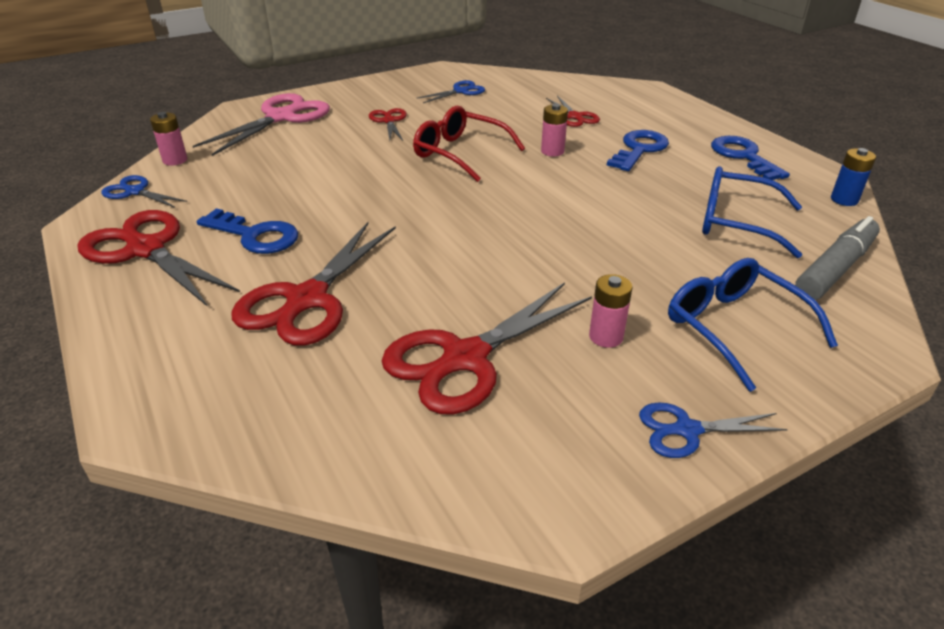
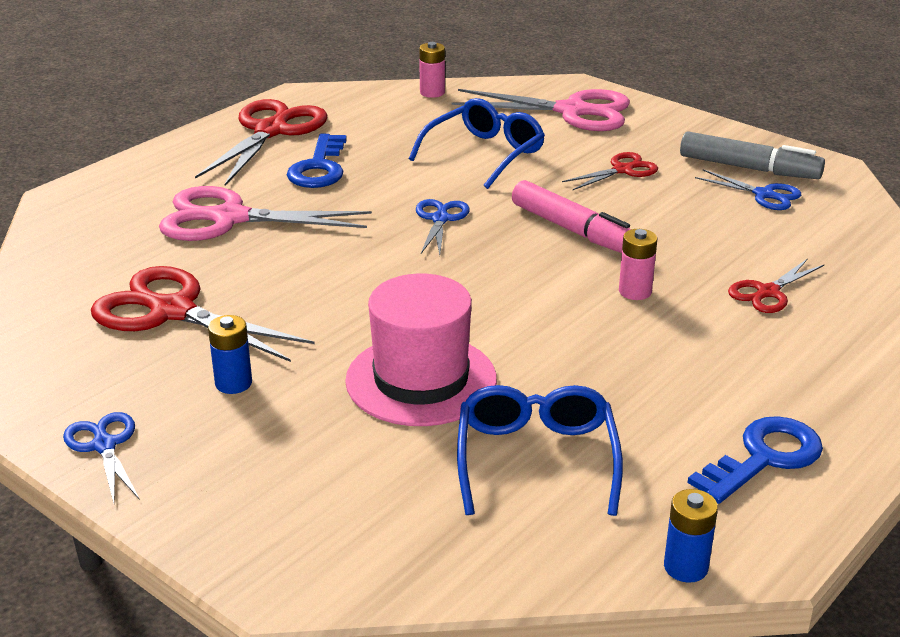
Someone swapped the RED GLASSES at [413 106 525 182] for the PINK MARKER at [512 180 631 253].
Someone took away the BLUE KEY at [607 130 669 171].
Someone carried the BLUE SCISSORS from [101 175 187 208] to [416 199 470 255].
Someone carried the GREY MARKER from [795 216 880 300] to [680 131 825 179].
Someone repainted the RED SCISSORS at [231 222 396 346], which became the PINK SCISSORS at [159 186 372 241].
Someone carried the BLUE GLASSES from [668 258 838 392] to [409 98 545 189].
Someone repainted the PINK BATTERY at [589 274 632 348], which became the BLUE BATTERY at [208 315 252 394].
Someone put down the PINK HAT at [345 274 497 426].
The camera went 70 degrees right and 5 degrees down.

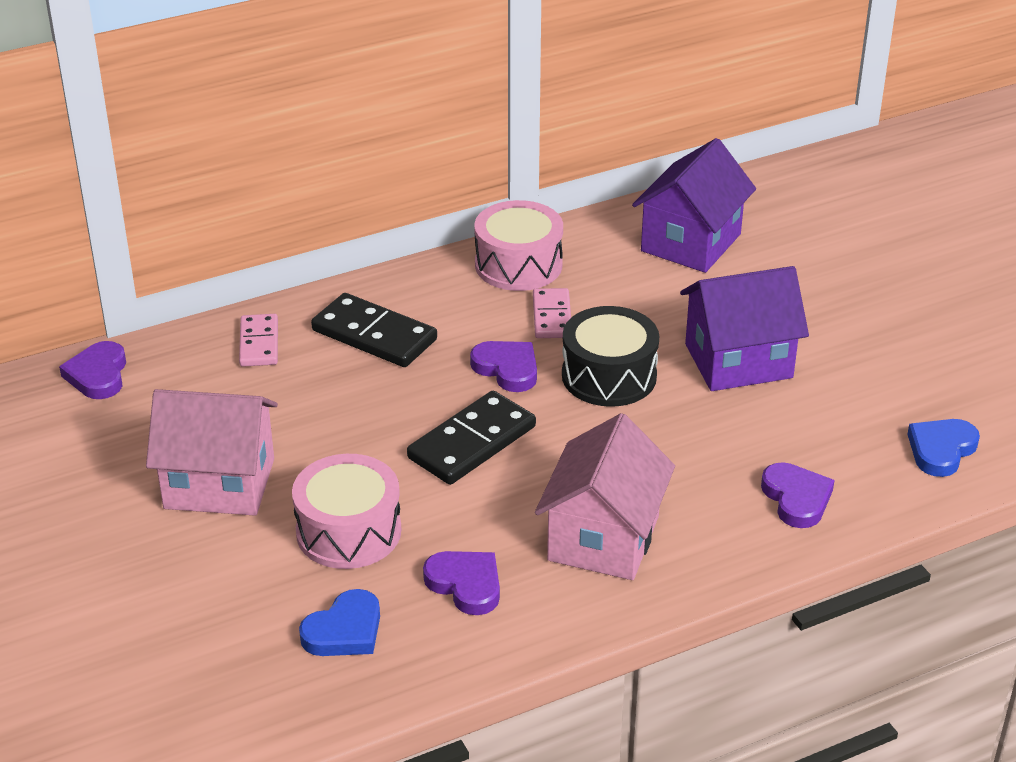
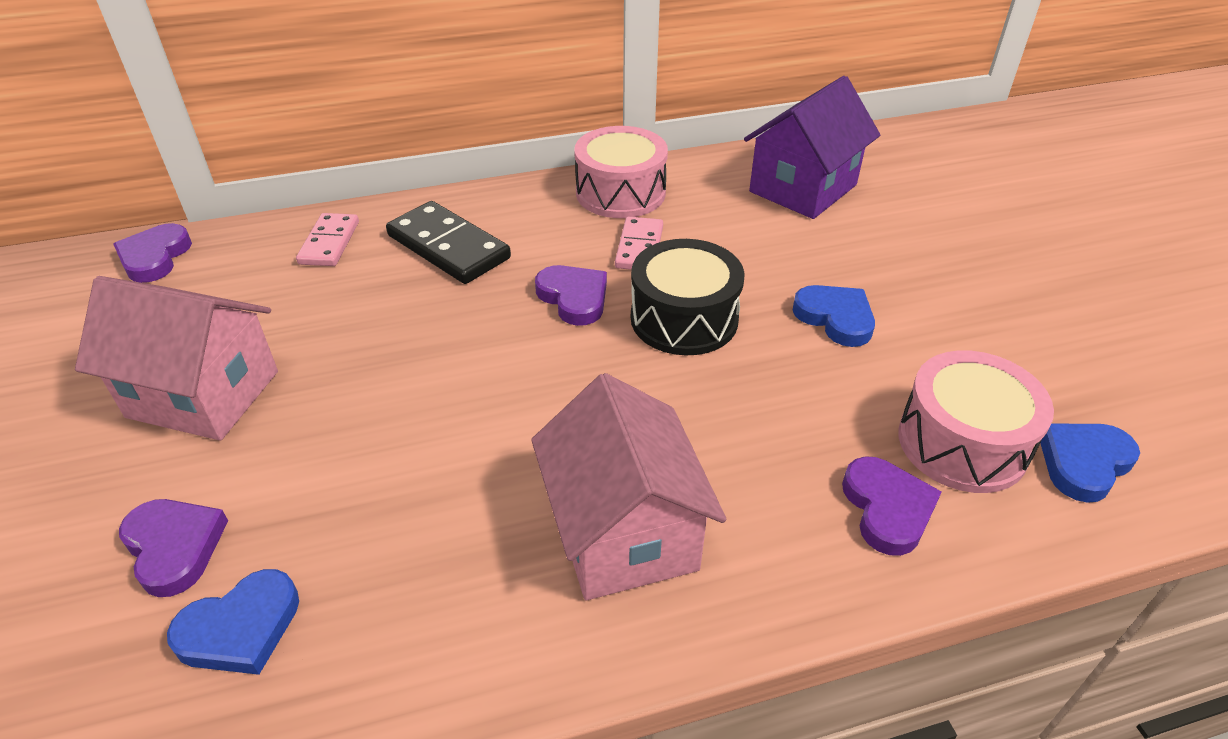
Someone swapped the PURPLE HOUSE at [680 266 809 391] for the BLUE HEART at [793 285 875 347].
Someone took away the BLACK DOMINO at [407 391 536 485].
Someone rotated the PINK HOUSE at [535 413 675 580] by 45 degrees counterclockwise.
Someone carried the PINK DRUM from [292 454 401 569] to [898 350 1054 493].
Someone carried the PURPLE HEART from [423 551 500 615] to [119 499 228 597].
The camera went 10 degrees right and 5 degrees up.

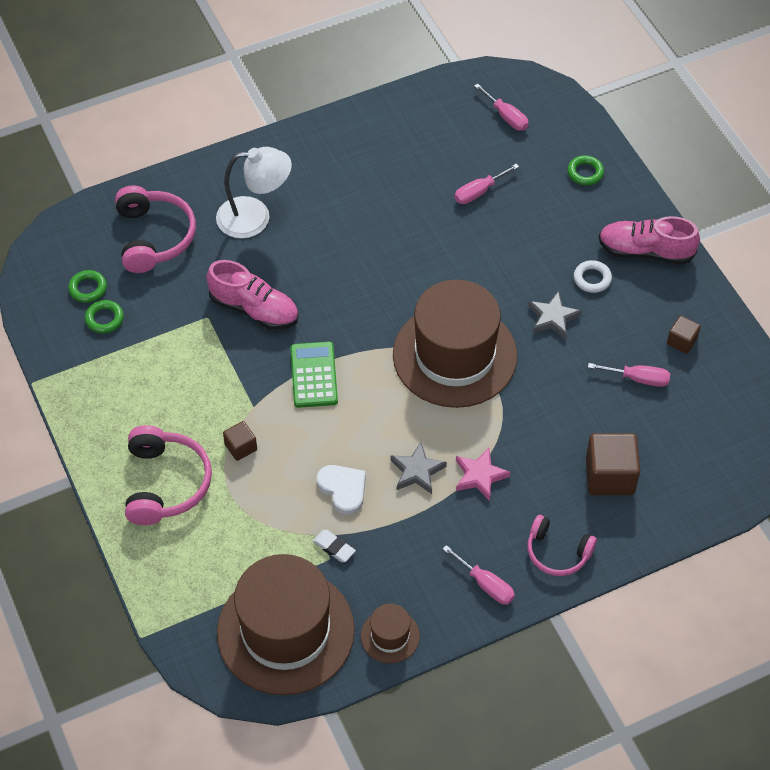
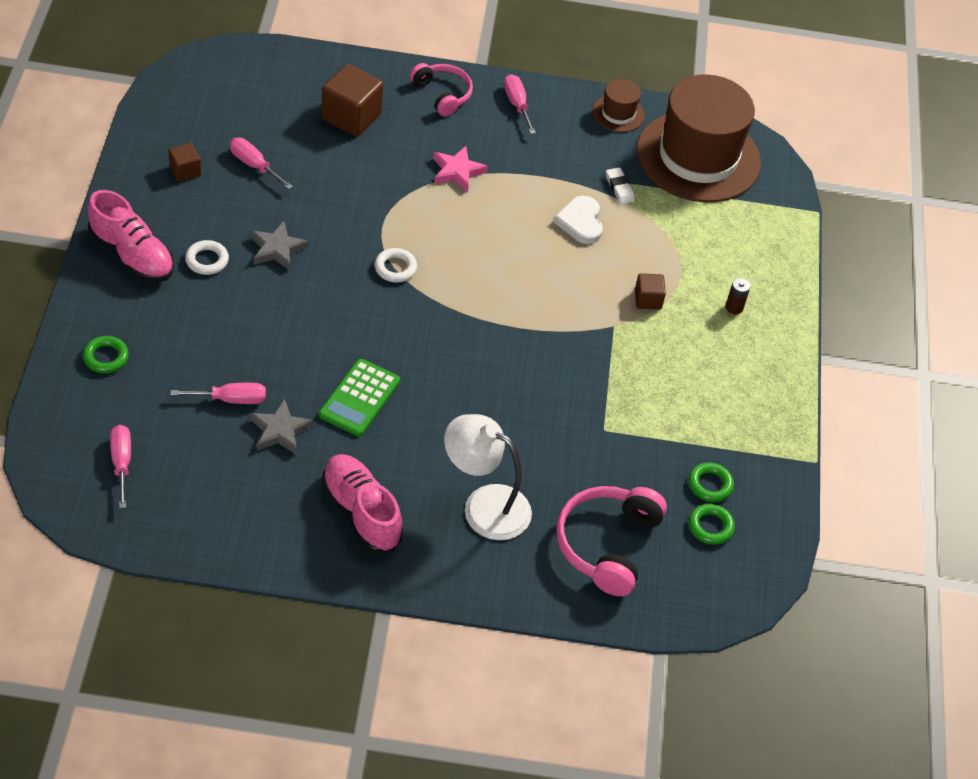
Someone carried the PINK SHOE from [207 260 299 330] to [322 454 403 553].
Someone swapped the BROWN HAT at [393 280 517 408] for the WHITE RING at [375 248 417 282].
Someone carried the GREEN CALCULATOR from [290 342 338 408] to [319 359 400 436].
Someone swapped the PINK HEADPHONES at [125 425 212 525] for the BROWN BATTERY at [726 278 751 314].
Someone carried the GREY STAR from [390 442 447 494] to [250 399 313 455].
The camera went 155 degrees left and 5 degrees down.

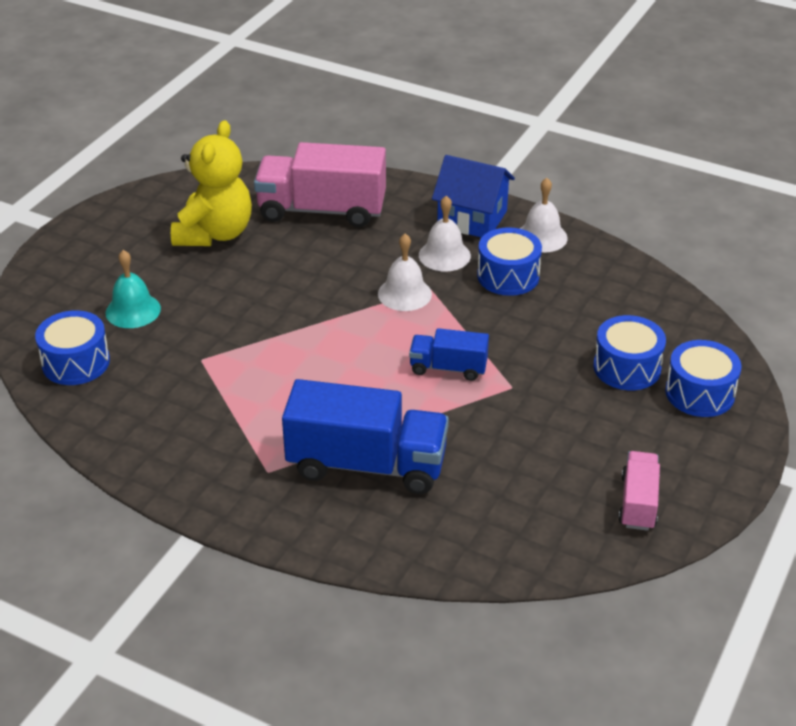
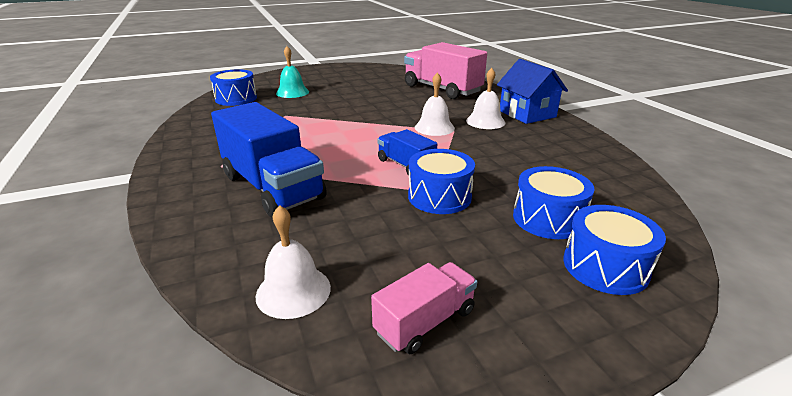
Someone took away the YELLOW TEDDY BEAR at [171 120 252 246].
Someone carried the WHITE BELL from [520 178 568 253] to [256 205 331 319].
Someone carried the BLUE DRUM from [477 227 542 296] to [408 149 475 214].
The camera went 40 degrees right and 10 degrees down.

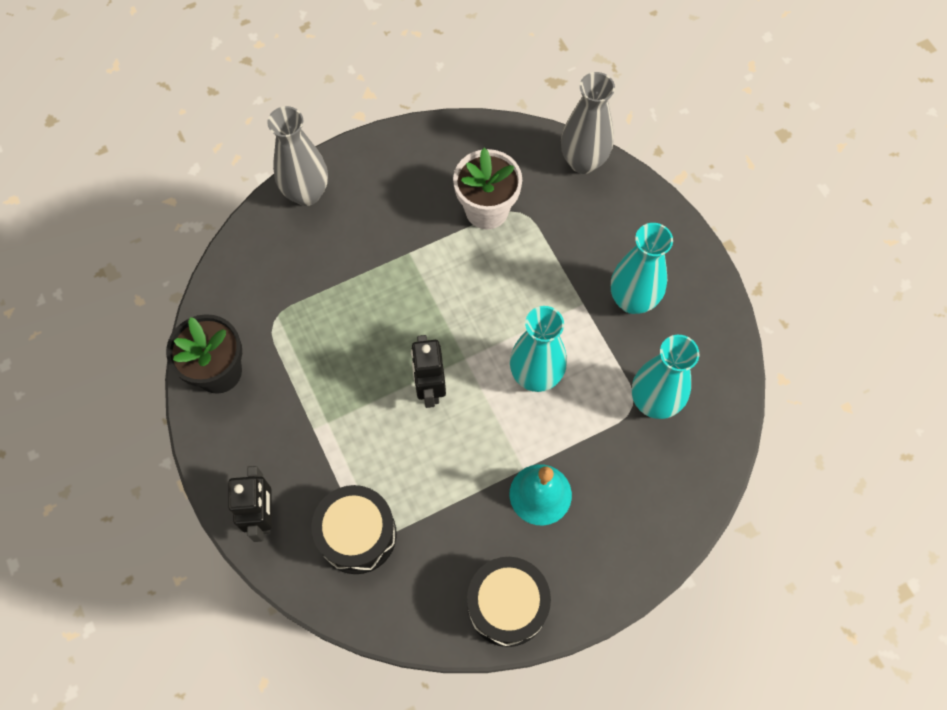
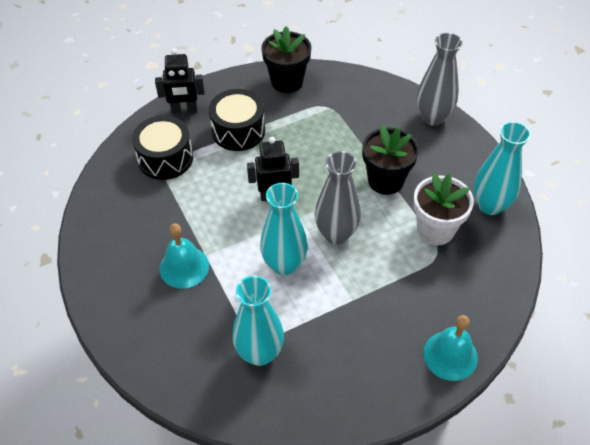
Someone carried the GREY VASE from [561 72 615 174] to [315 151 361 244].
Someone carried the TURQUOISE VASE from [611 223 673 314] to [474 122 531 215].
Someone carried the BLACK DRUM from [467 557 551 647] to [209 89 265 151].
Someone put down the BLACK FLOWER POT at [362 125 419 195].
Someone put down the TURQUOISE BELL at [423 315 478 381].
The camera went 90 degrees right and 15 degrees down.

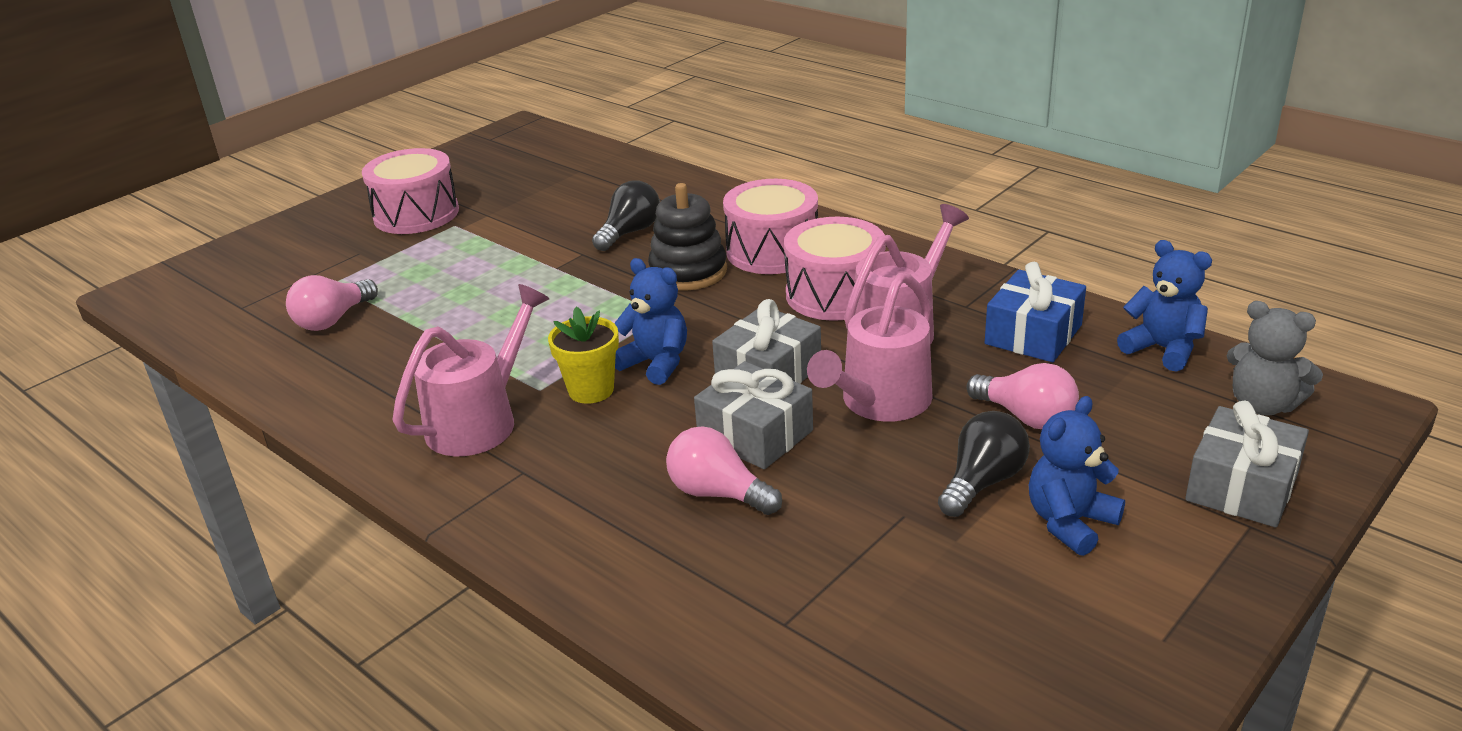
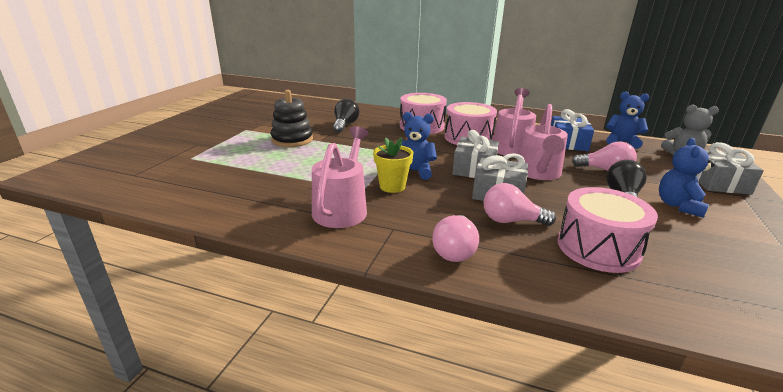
Someone carried the PINK DRUM from [362 148 459 234] to [557 187 658 273].
Someone carried the BLACK STACKING TOY from [648 183 727 291] to [270 90 313 147].
Someone carried the PINK LIGHT BULB from [286 275 378 331] to [432 215 479 262].
The camera went 25 degrees left and 5 degrees down.

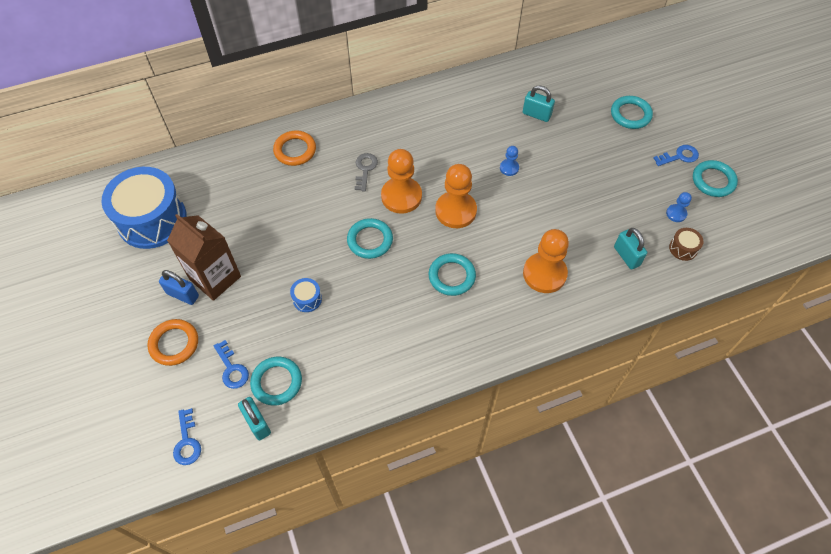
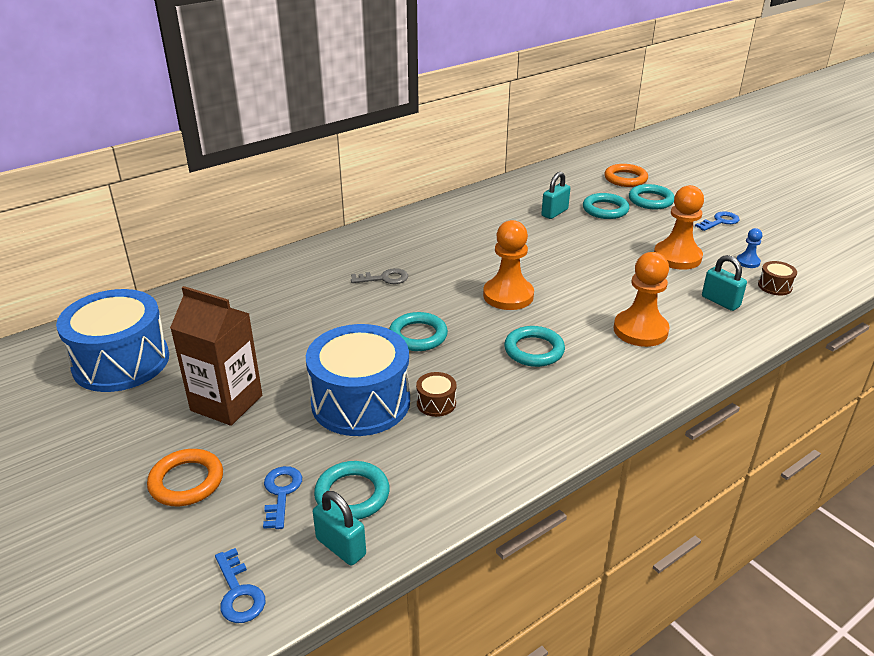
Someone rotated the TURQUOISE PADLOCK at [523 85 555 122] by 60 degrees counterclockwise.
Someone carried the ORANGE RING from [273 130 316 166] to [604 164 648 187].
Someone took away the BLUE PAWN at [500 146 519 176].
Someone carried the ORANGE PAWN from [381 149 422 214] to [654 185 704 270].
Someone rotated the GREY KEY at [355 153 378 191] by 90 degrees clockwise.
Someone carried the TURQUOISE RING from [693 160 738 197] to [583 193 629 219].
Someone took away the BLUE PADLOCK at [159 270 199 305].
Someone scaled the BLUE DRUM at [290 278 322 312] by 2.50.
Someone rotated the BLUE KEY at [214 340 249 389] by 135 degrees counterclockwise.
Someone put down the BROWN DRUM at [416 372 456 417].
The camera went 15 degrees left and 25 degrees down.

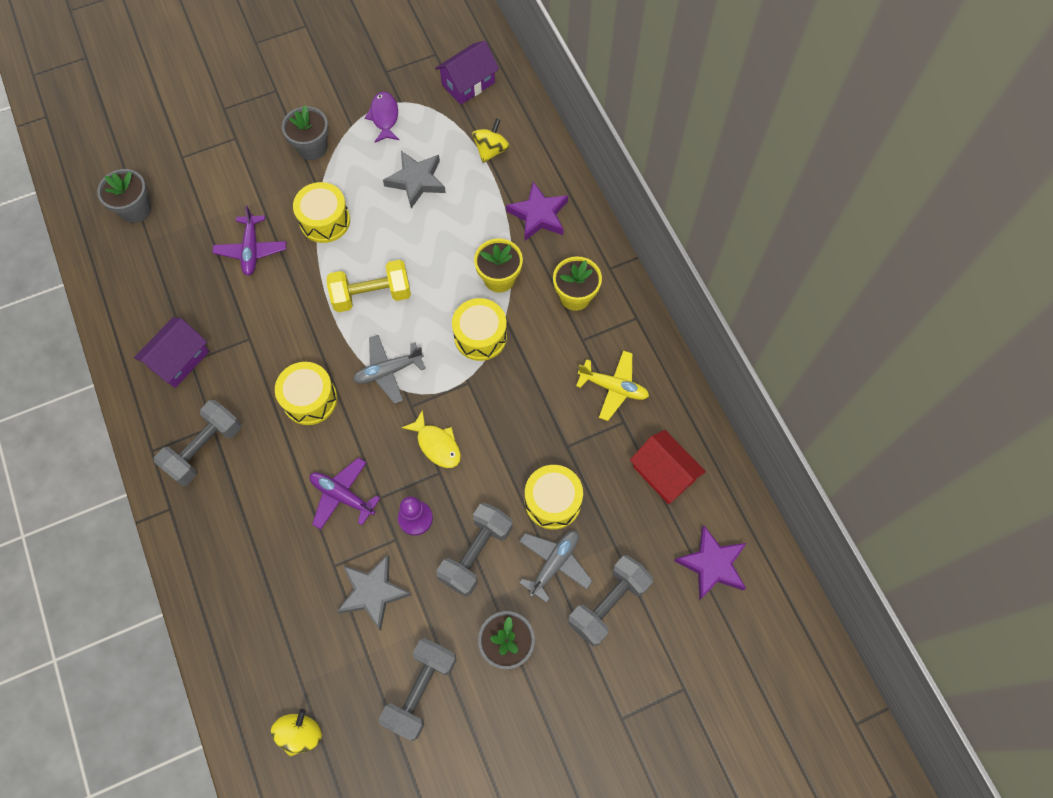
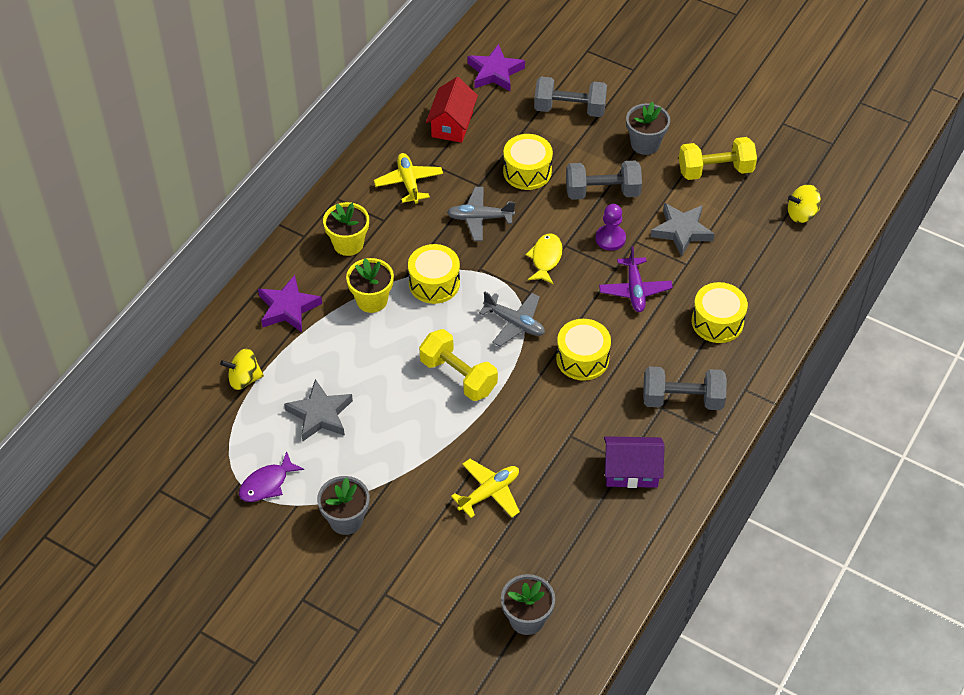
Someone took away the PURPLE HOUSE at [435 41 499 105].
Someone carried the YELLOW DRUM from [293 182 350 243] to [692 282 748 343].
Someone repainted the PURPLE PLANE at [213 205 286 276], which became the YELLOW PLANE at [451 459 520 518].
Someone carried the GREY PLANE from [519 531 593 603] to [447 187 515 241].
Someone repainted the GREY DUMBBELL at [379 638 457 741], which became the YELLOW DUMBBELL at [679 137 757 180].
The camera went 125 degrees left and 15 degrees down.

